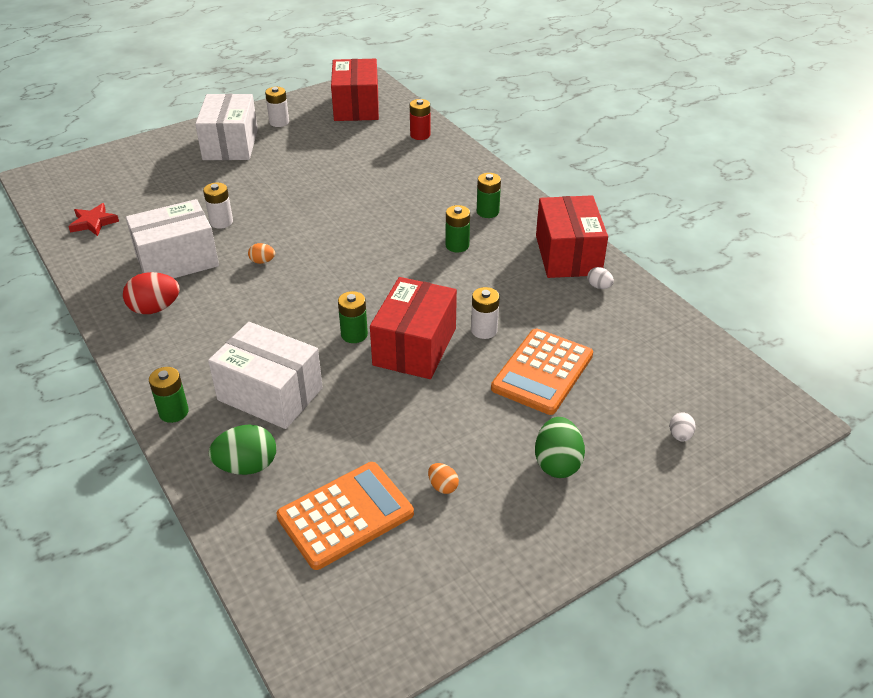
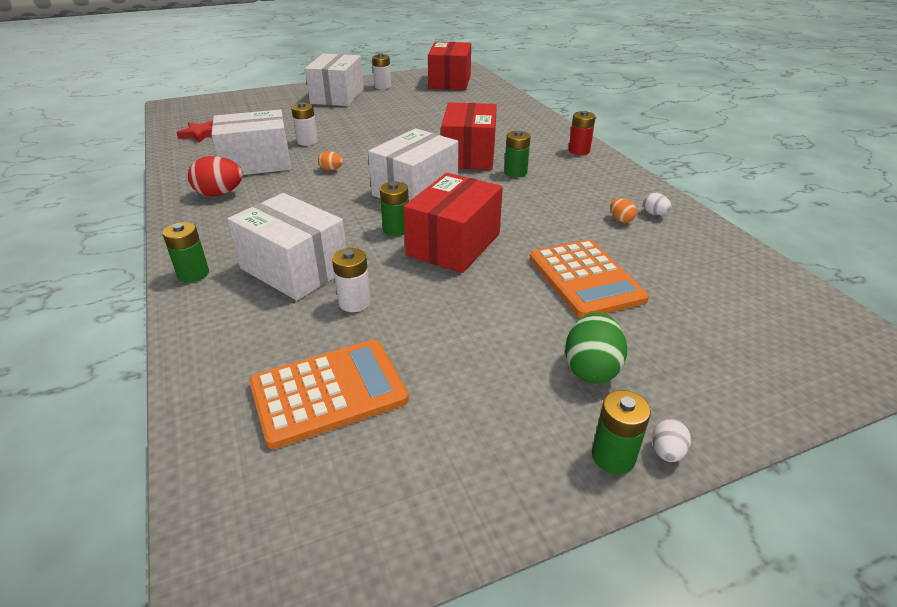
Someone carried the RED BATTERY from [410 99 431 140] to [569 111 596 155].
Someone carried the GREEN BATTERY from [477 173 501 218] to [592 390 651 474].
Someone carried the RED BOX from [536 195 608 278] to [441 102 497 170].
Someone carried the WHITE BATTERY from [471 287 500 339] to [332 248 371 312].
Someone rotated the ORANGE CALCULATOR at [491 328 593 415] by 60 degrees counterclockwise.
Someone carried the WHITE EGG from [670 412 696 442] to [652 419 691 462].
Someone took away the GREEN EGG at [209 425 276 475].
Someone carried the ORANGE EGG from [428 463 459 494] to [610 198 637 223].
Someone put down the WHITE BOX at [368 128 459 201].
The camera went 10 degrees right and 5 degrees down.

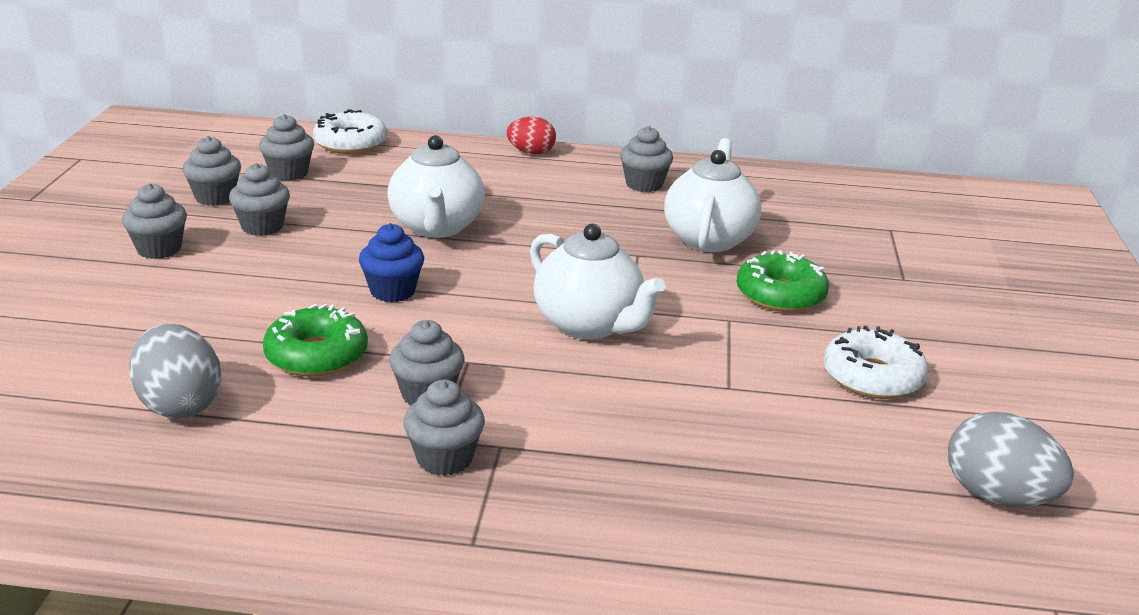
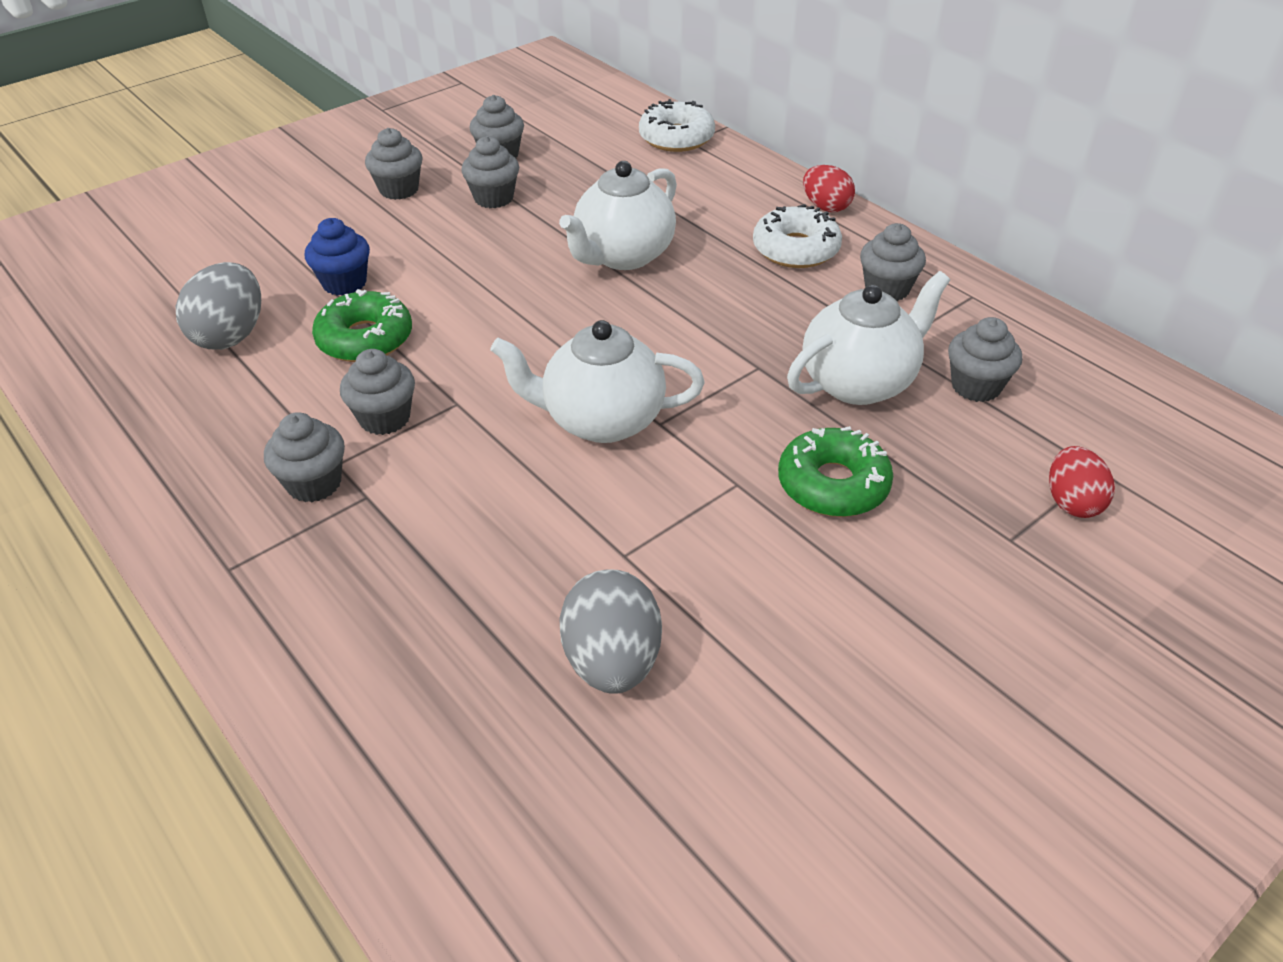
Someone carried the GREY CUPCAKE from [259 114 314 181] to [948 317 1022 402].
Someone carried the BLUE CUPCAKE from [359 223 424 302] to [305 218 370 296].
Someone rotated the WHITE TEAPOT at [530 224 665 340] by 90 degrees clockwise.
Someone carried the WHITE DONUT from [824 326 929 399] to [753 204 842 268].
Someone carried the GREY EGG from [948 412 1074 507] to [559 569 662 694].
Someone put down the RED EGG at [1049 446 1115 518].
The camera went 45 degrees right and 15 degrees up.

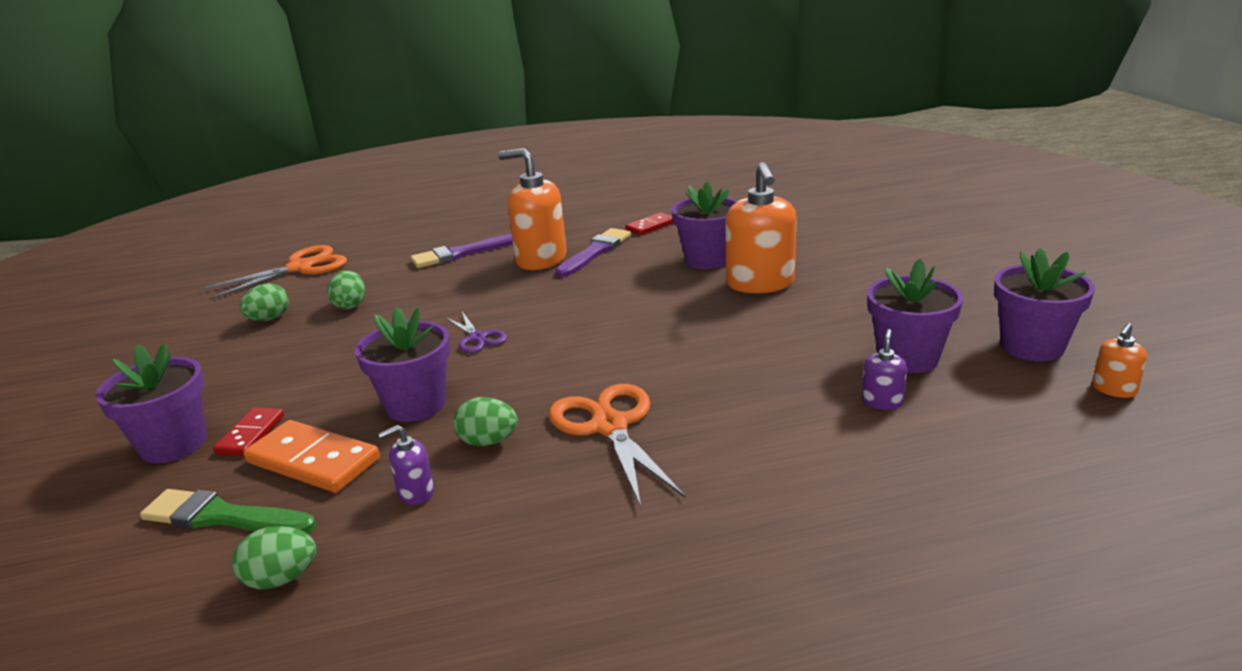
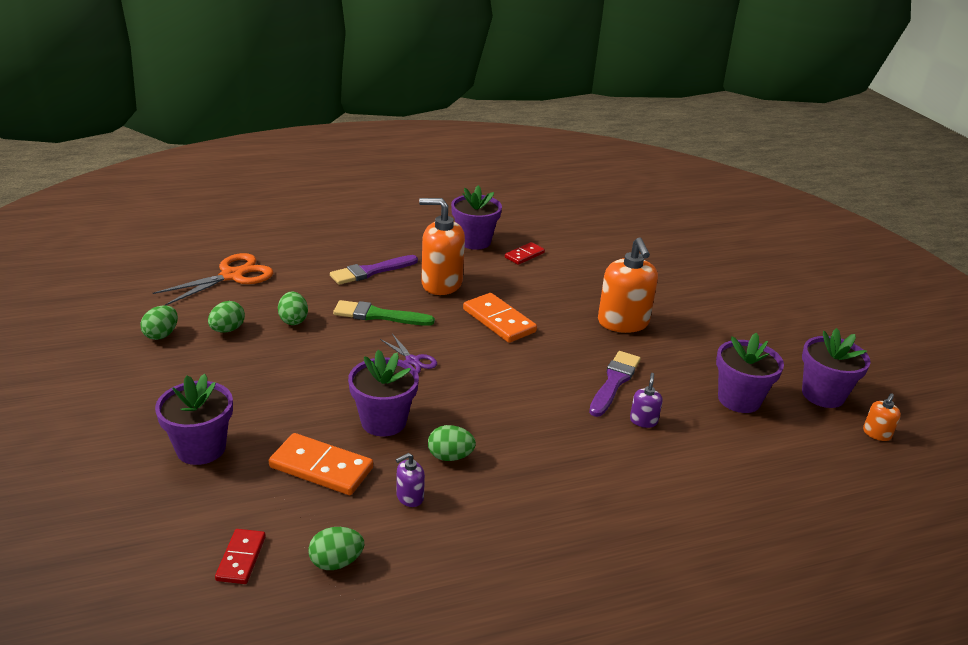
Someone carried the PURPLE FLOWER POT from [672 181 738 269] to [451 185 502 250].
Someone carried the PURPLE BRUSH from [555 228 631 277] to [589 351 641 417].
Someone carried the PURPLE SOAP DISPENSER from [861 329 907 410] to [630 373 663 428].
Someone took away the ORANGE SCISSORS at [549 384 686 507].
Someone carried the RED DOMINO from [213 408 284 456] to [215 529 266 584].
Someone carried the GREEN BRUSH from [140 489 316 533] to [333 300 435 326].
Someone put down the ORANGE DOMINO at [463 293 537 343].
Someone put down the GREEN EGG at [140 305 178 340].
The camera went 10 degrees left and 5 degrees up.

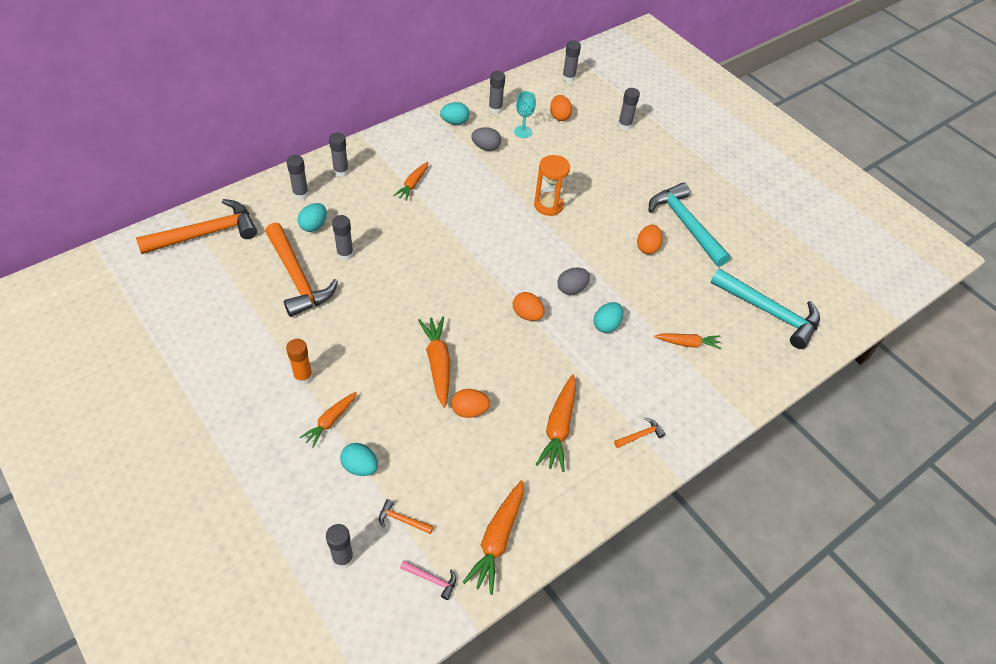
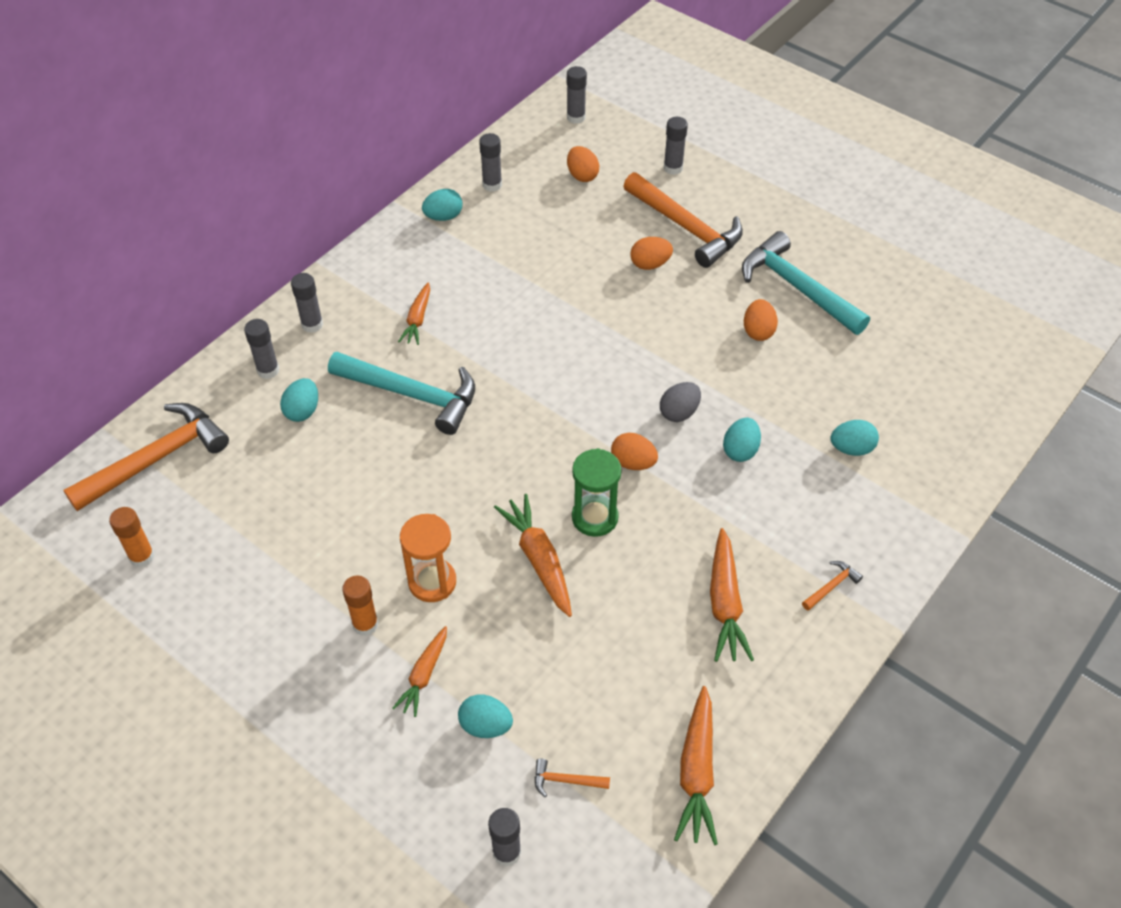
Someone took away the TURQUOISE GOBLET at [514 91 536 138].
Someone took away the GREY EGG at [471 127 501 151].
Someone carried the ORANGE HOURGLASS from [534 155 570 216] to [400 514 456 602].
Someone took away the GREY GLUE STICK at [332 215 354 261].
Someone carried the ORANGE HAMMER from [265 223 338 317] to [623 172 743 268].
Someone carried the TURQUOISE HAMMER from [711 268 820 349] to [328 352 475 435].
Someone swapped the ORANGE CARROT at [654 334 721 349] for the TURQUOISE EGG at [831 420 879 456].
Someone carried the ORANGE EGG from [451 389 490 418] to [630 237 673 270].
Someone took away the PINK HAMMER at [400 561 456 600].
Someone put down the GREEN HOURGLASS at [572 448 622 537].
Someone put down the ORANGE GLUE STICK at [109 507 155 568].
The camera went 10 degrees left and 0 degrees up.

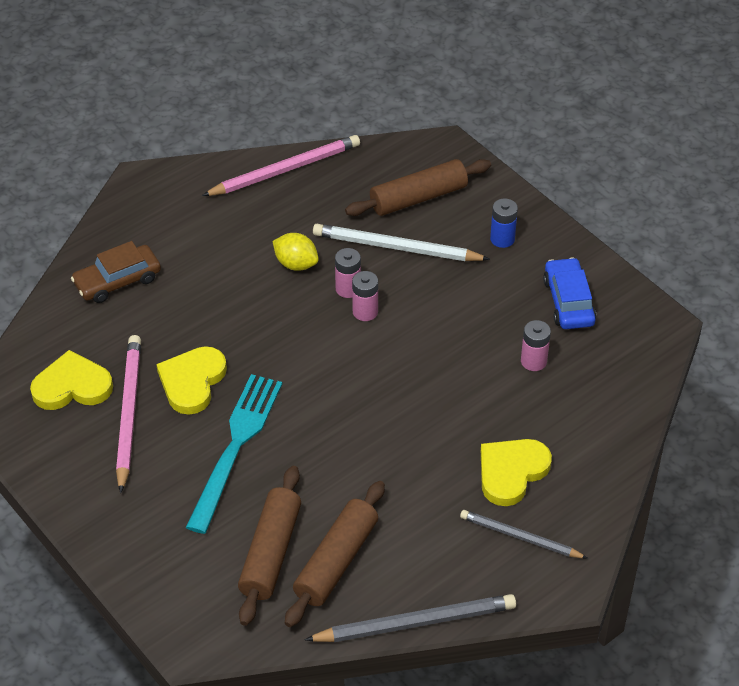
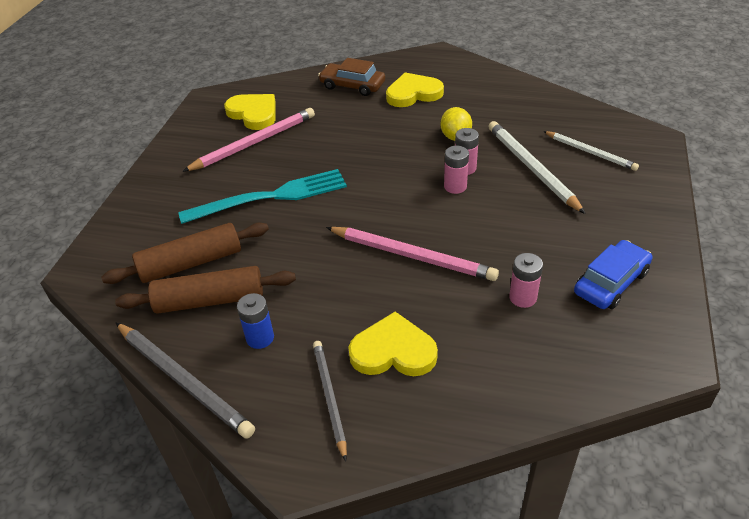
Someone carried the PINK PENCIL from [202 135 360 196] to [326 227 499 281].
Someone swapped the BROWN ROLLING PIN at [345 159 491 216] for the WHITE PENCIL at [543 131 639 171].
Someone carried the BLUE BATTERY from [490 198 518 248] to [237 293 274 349].
Someone carried the YELLOW HEART from [156 346 227 415] to [386 73 444 107].
The camera went 55 degrees right and 5 degrees down.

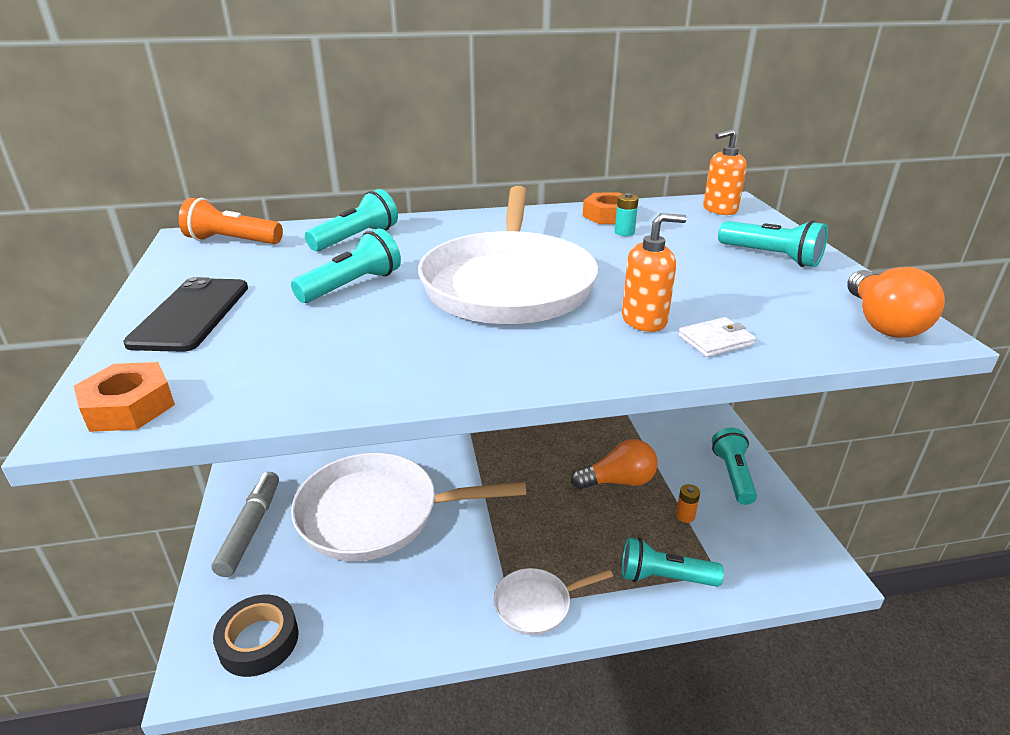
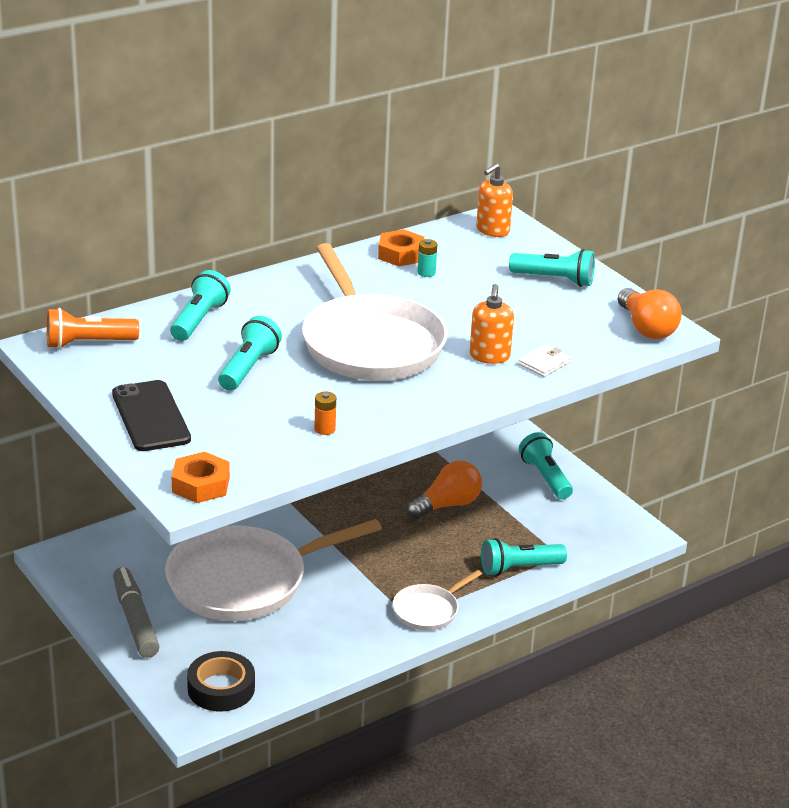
Someone rotated the ORANGE SOAP DISPENSER at [622 213 687 332] by 135 degrees clockwise.
Someone carried the ORANGE BATTERY from [676 484 700 523] to [314 392 336 435].
The camera went 25 degrees left and 0 degrees up.

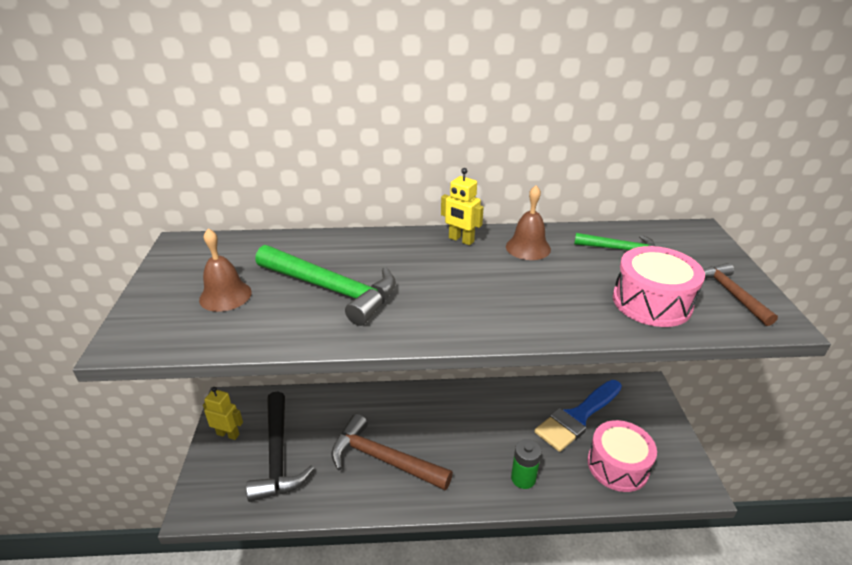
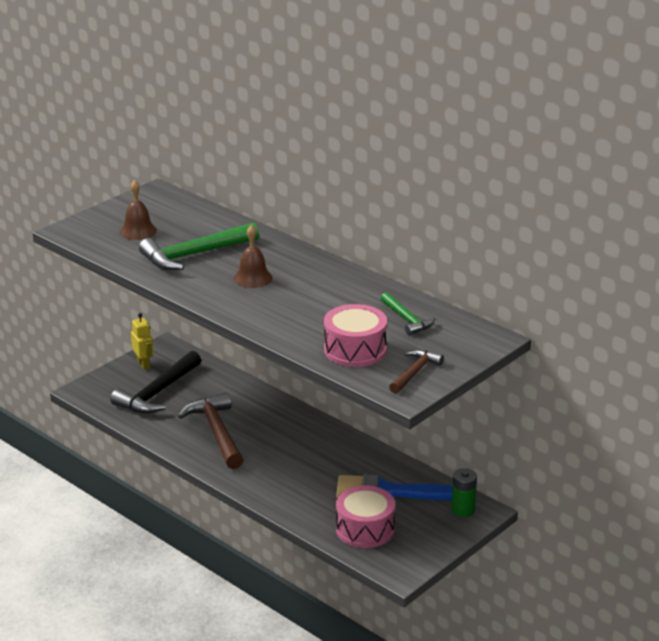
Someone took away the YELLOW ROBOT at [441 168 484 245].
Someone carried the BROWN BELL from [506 185 551 260] to [234 225 273 288].
Someone rotated the GREEN HAMMER at [255 245 396 326] by 75 degrees clockwise.
Someone carried the GREEN BATTERY from [511 439 541 489] to [451 468 477 517].
The camera went 45 degrees right and 5 degrees down.

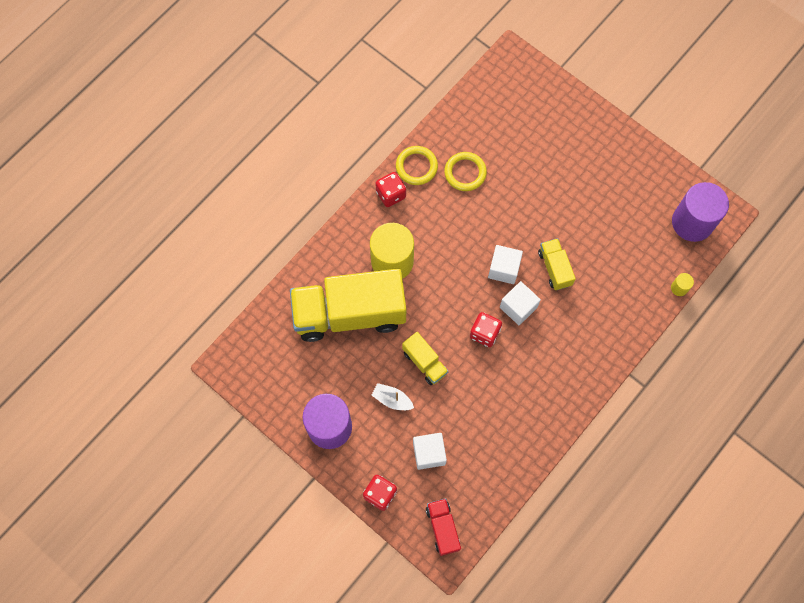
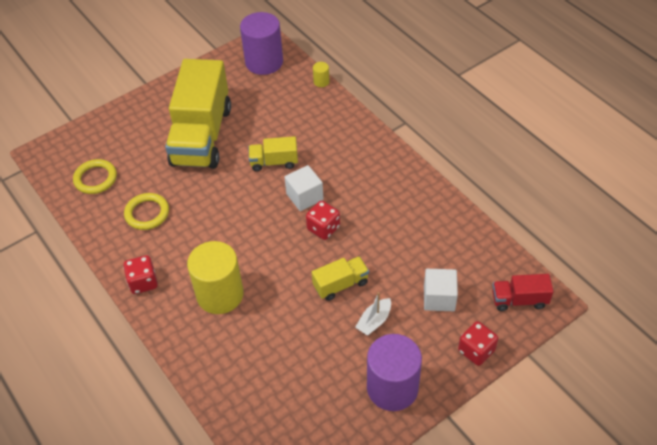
Someone carried the YELLOW RING from [396 146 438 185] to [73 159 117 194].
Someone took away the WHITE CUBE at [488 245 523 284].
Someone carried the YELLOW TRUCK from [290 269 406 342] to [165 59 231 169].
The camera went 75 degrees left and 20 degrees down.

